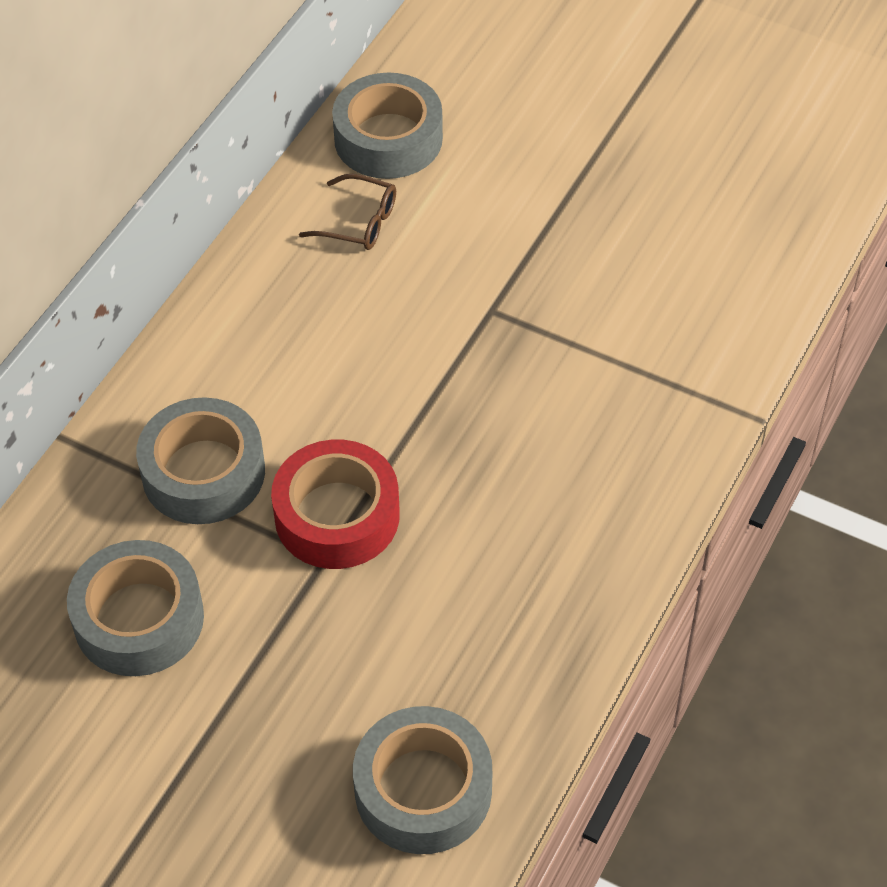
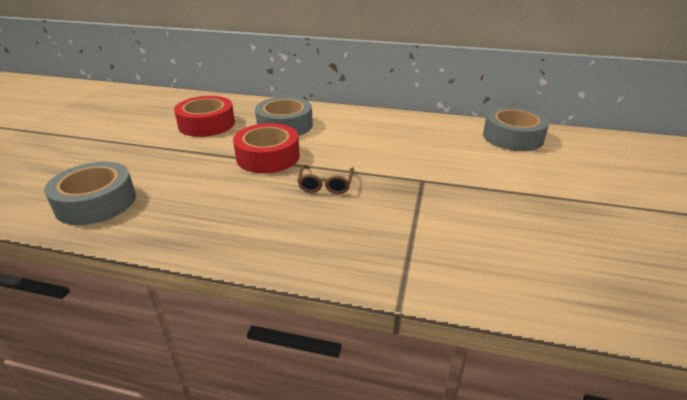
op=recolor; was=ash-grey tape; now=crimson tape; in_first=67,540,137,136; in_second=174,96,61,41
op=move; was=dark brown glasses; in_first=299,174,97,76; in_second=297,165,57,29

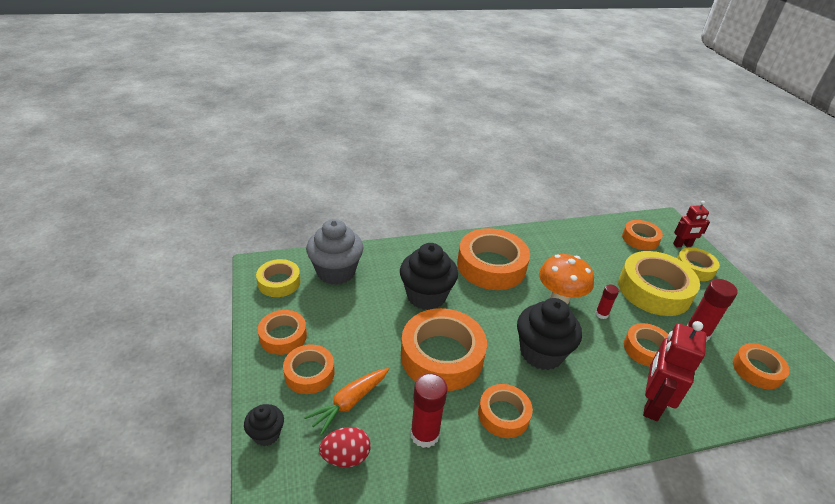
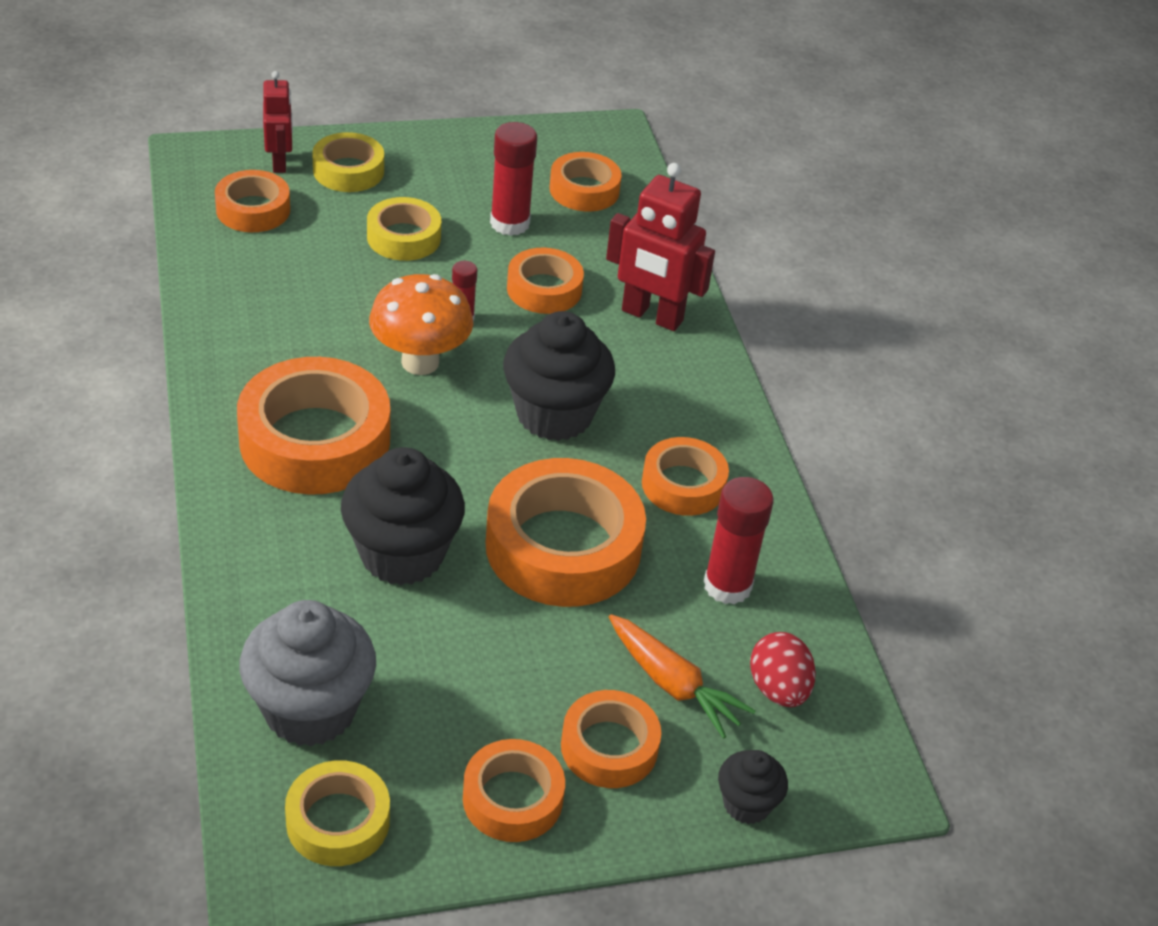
op=resize; was=bright yellow tape; in_first=618,251,82,65; in_second=367,197,74,64; ratio=0.56

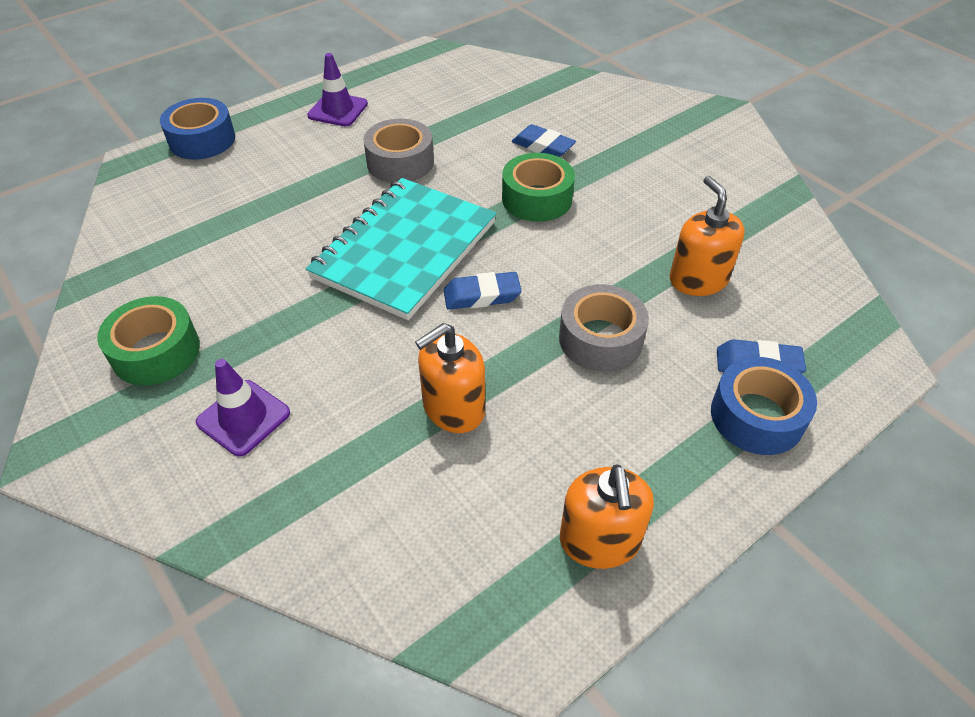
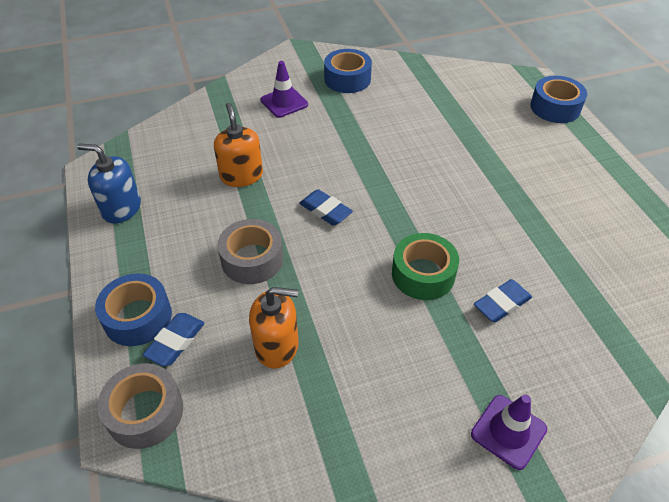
op=recolor; was=leaf-green tape; now=royal blue tape; in_first=97,296,103,90; in_second=324,49,48,44
op=delete; was=turquoise notepad; in_first=306,178,190,142
op=move; was=violet safety cone; in_first=307,53,61,73; in_second=471,395,76,75
op=move; was=ash-grey tape; in_first=363,119,71,64; in_second=97,363,86,86
op=rotate; was=royal blue pencil eraser; in_first=444,272,78,38; in_second=299,189,54,37; clockwise=-60
op=recolor; was=bright orange soap dispenser; now=royal blue soap dispenser; in_first=560,464,94,105; in_second=77,143,64,81

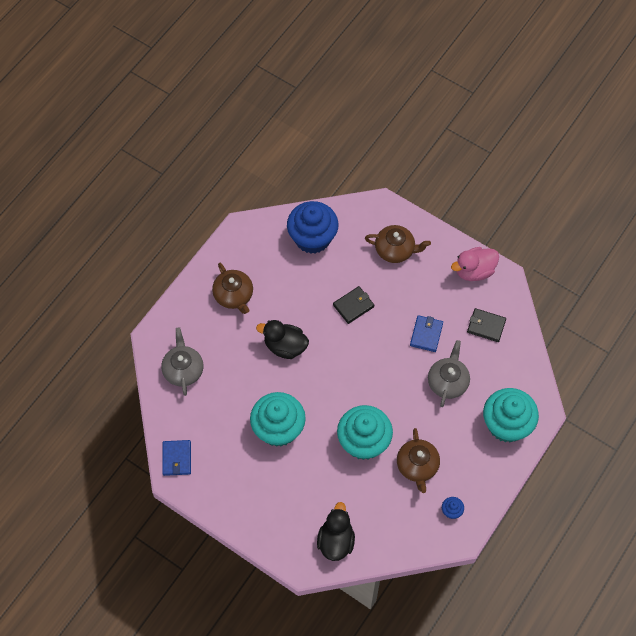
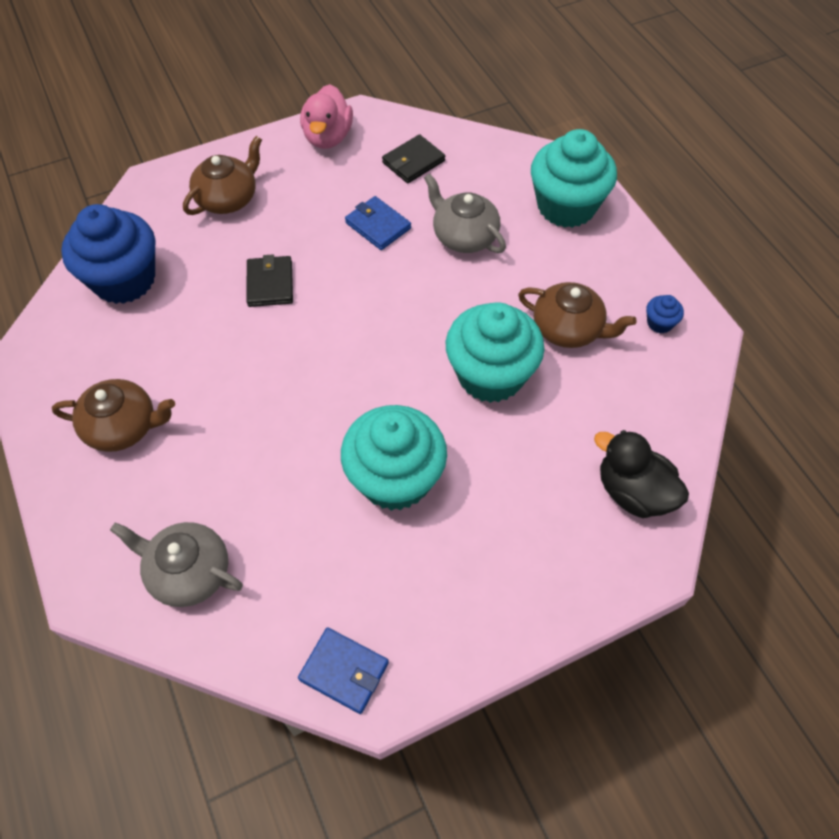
op=delete; was=ebony duck; in_first=256,320,53,39

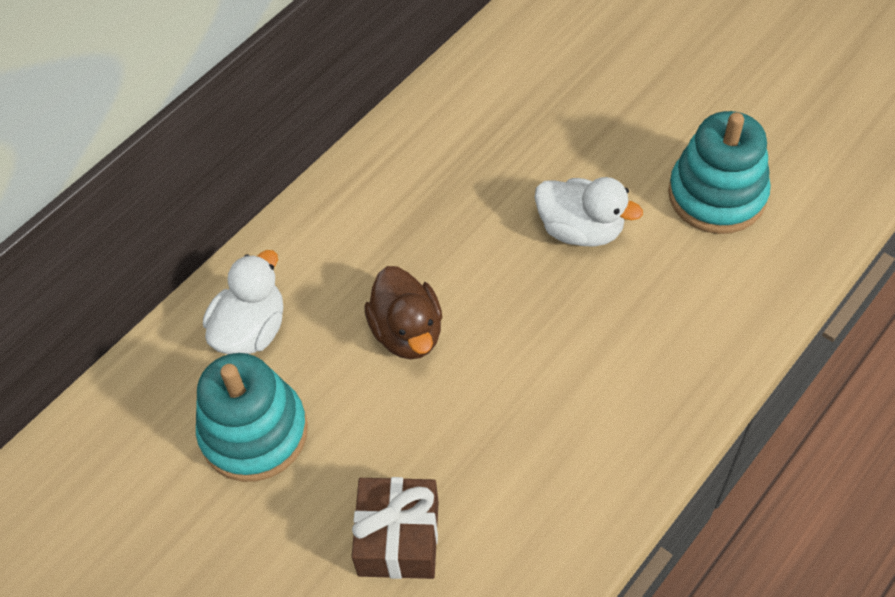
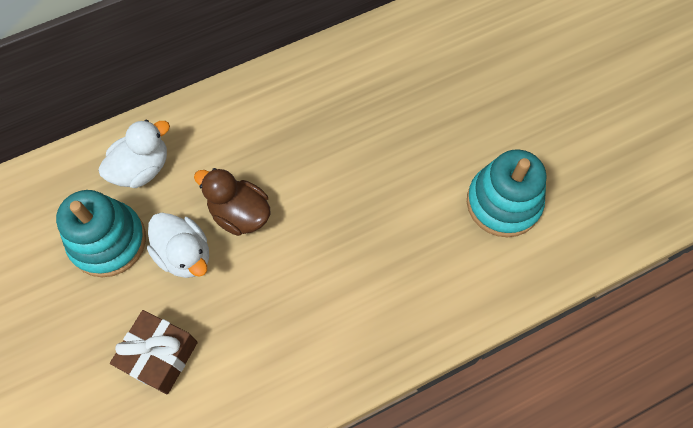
op=rotate; was=dark brown duck; in_first=364,266,78,93; in_second=194,168,77,68; clockwise=120
op=move; was=pure white duck; in_first=535,177,108,69; in_second=147,213,62,65

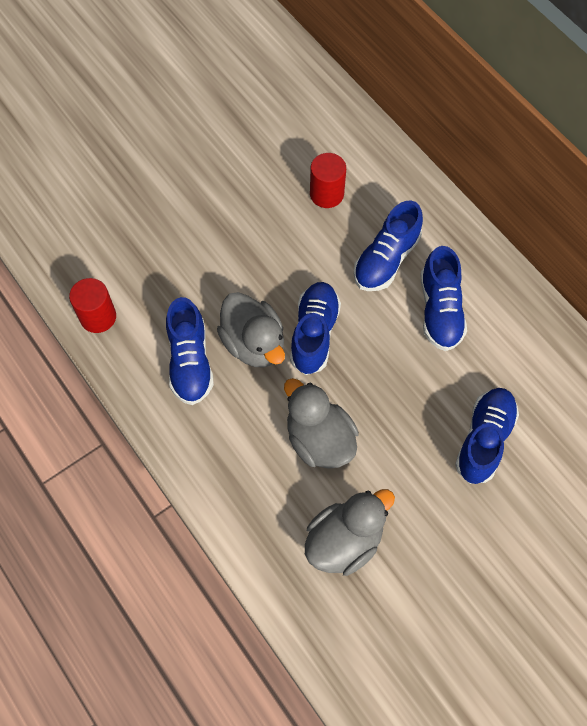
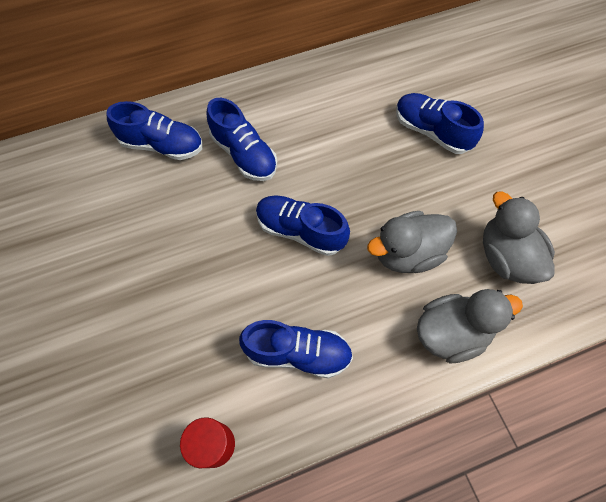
op=move; was=ash-grey duck; in_first=217,292,68,75; in_second=417,289,106,74
op=delete; was=crimson cylinder shape; in_first=310,153,36,55
op=move; was=royal blue shoe; in_first=421,246,46,105; in_second=106,101,97,59

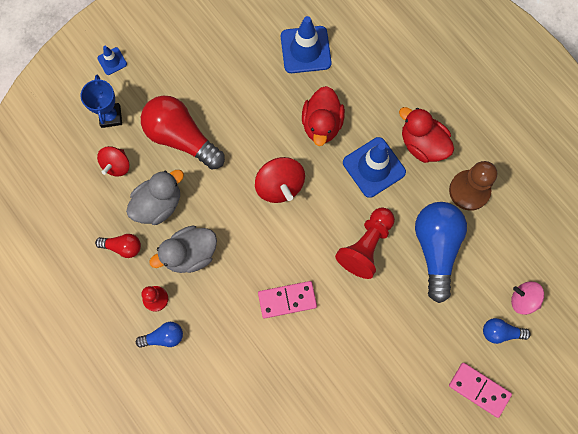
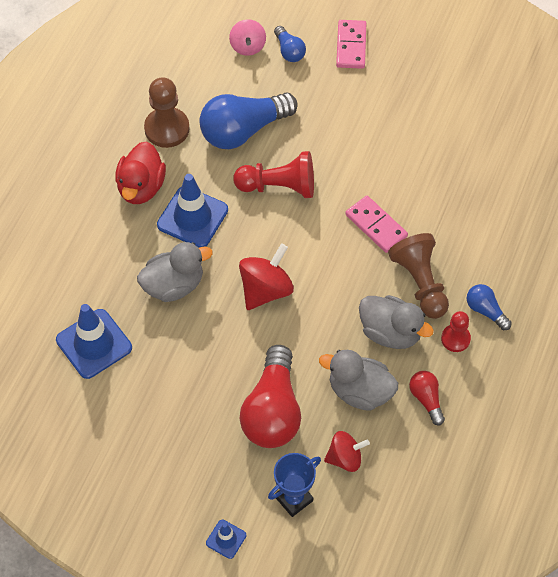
op=recolor; was=crimson duck; now=ash-grey duck; in_first=302,86,43,60; in_second=137,242,76,60
op=insert; now=dark brown chess pawn; in_second=388,233,61,86

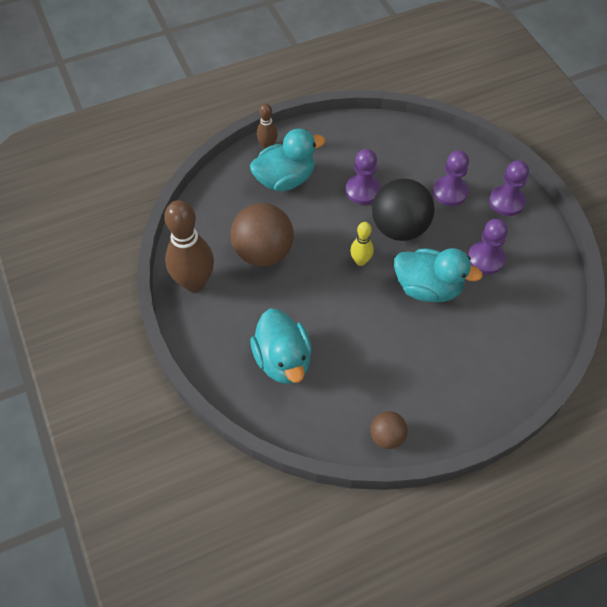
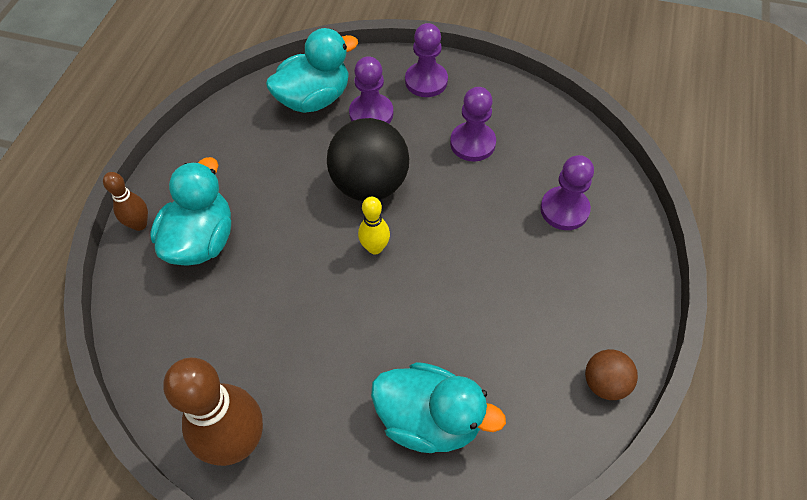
op=delete; was=dark brown sphere; in_first=230,203,64,64
op=move; was=violet chess pawn; in_first=346,149,35,56; in_second=540,155,54,75
op=move; was=turquoise duck; in_first=394,248,89,54; in_second=266,28,92,85

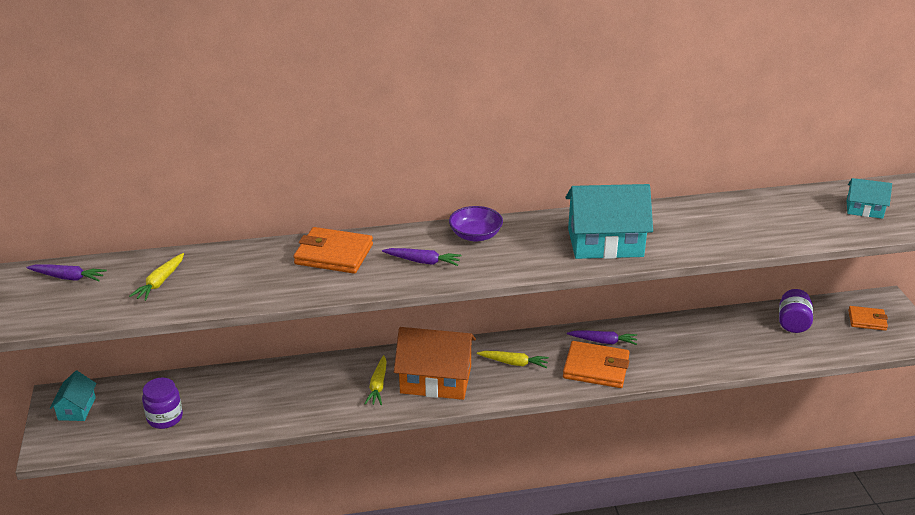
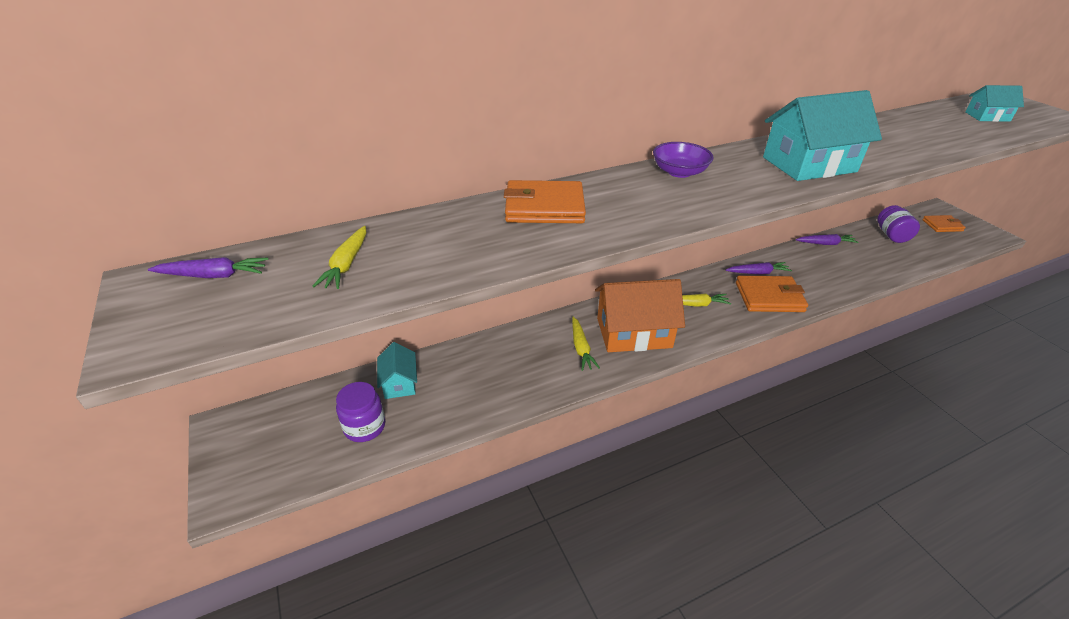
op=move; was=turquoise toy house; in_first=50,371,47,50; in_second=377,342,40,57
op=move; was=violet root vegetable; in_first=382,248,80,18; in_second=796,234,63,11

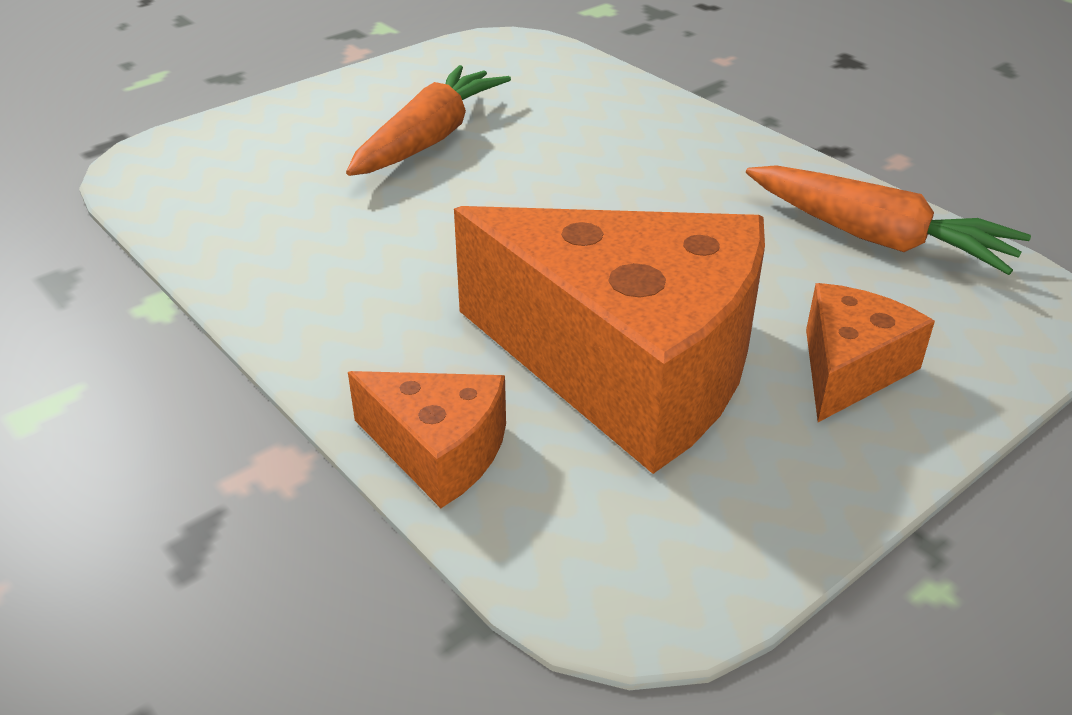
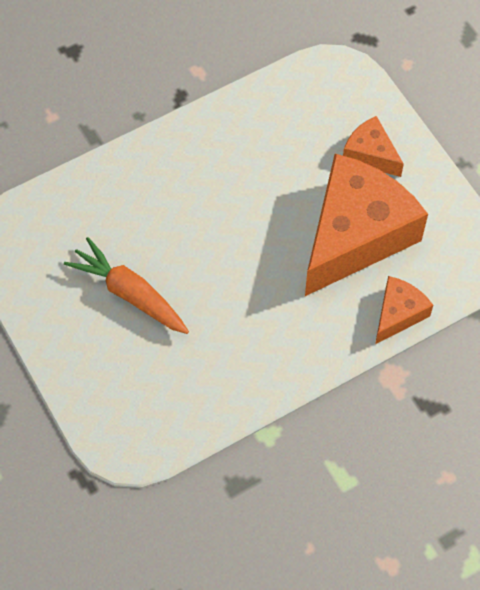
op=delete; was=bright orange root vegetable; in_first=746,165,285,110

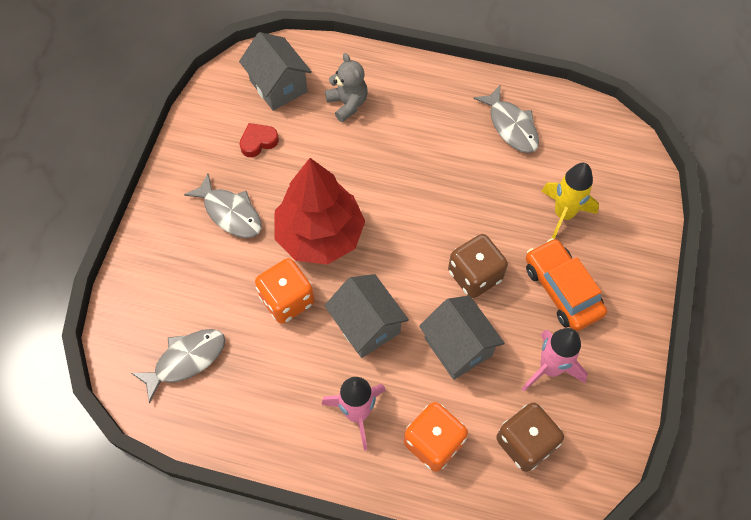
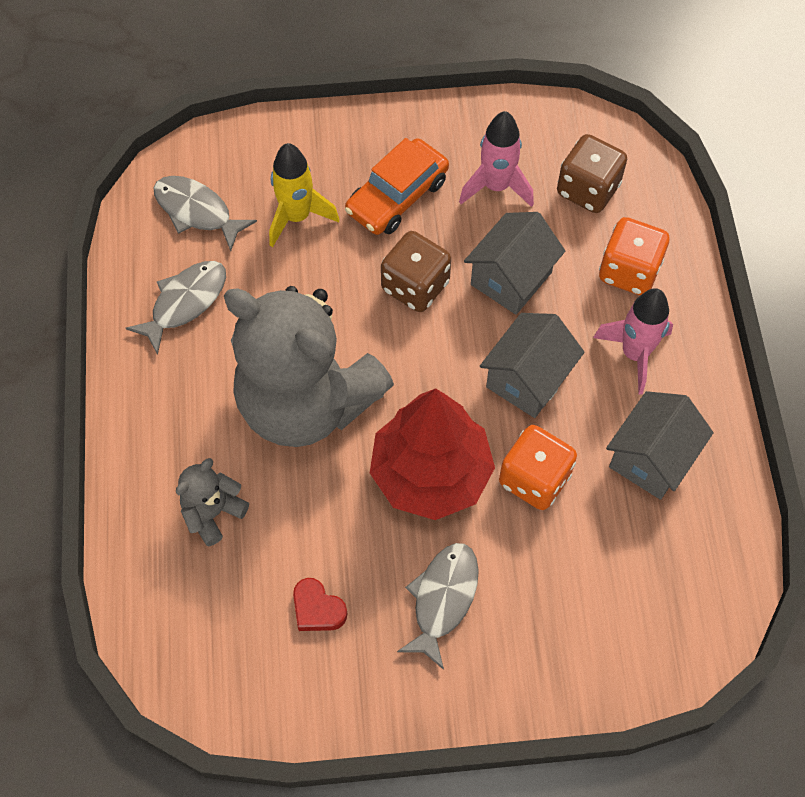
op=move; was=ash-grey fish; in_first=131,329,94,74; in_second=154,176,103,75
op=move; was=ash-grey toy house; in_first=239,32,73,79; in_second=606,391,108,109
op=insert; now=ash-grey teddy bear; in_second=224,286,170,161

